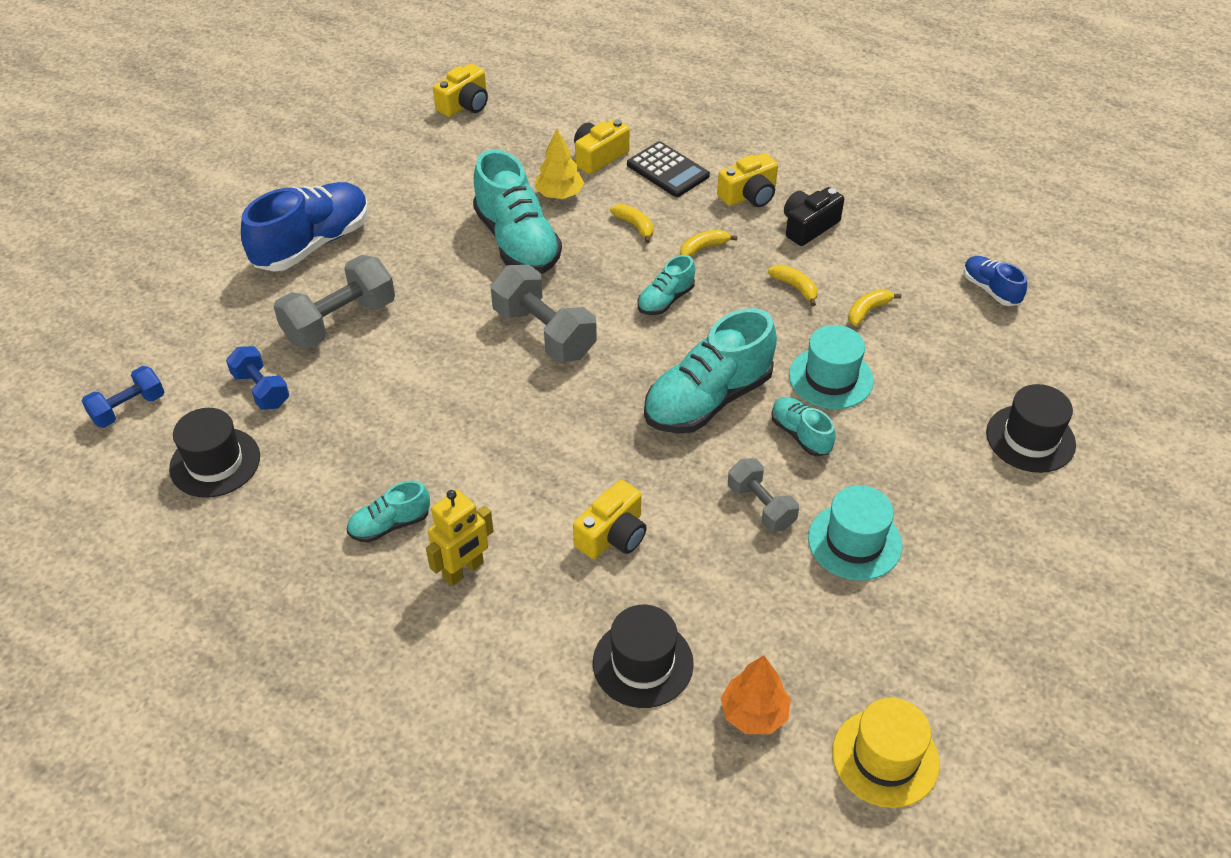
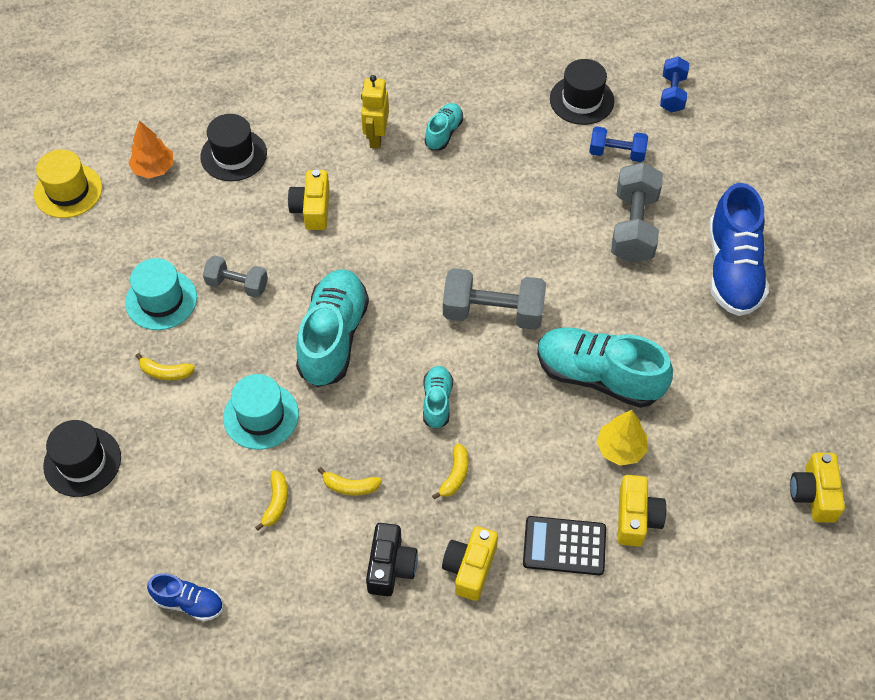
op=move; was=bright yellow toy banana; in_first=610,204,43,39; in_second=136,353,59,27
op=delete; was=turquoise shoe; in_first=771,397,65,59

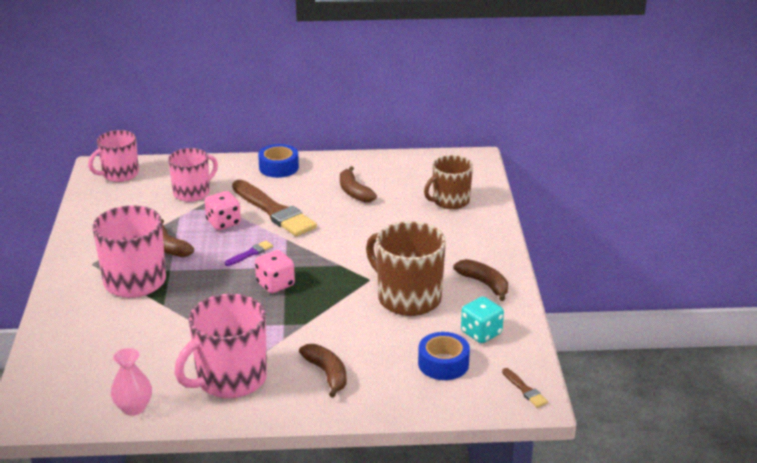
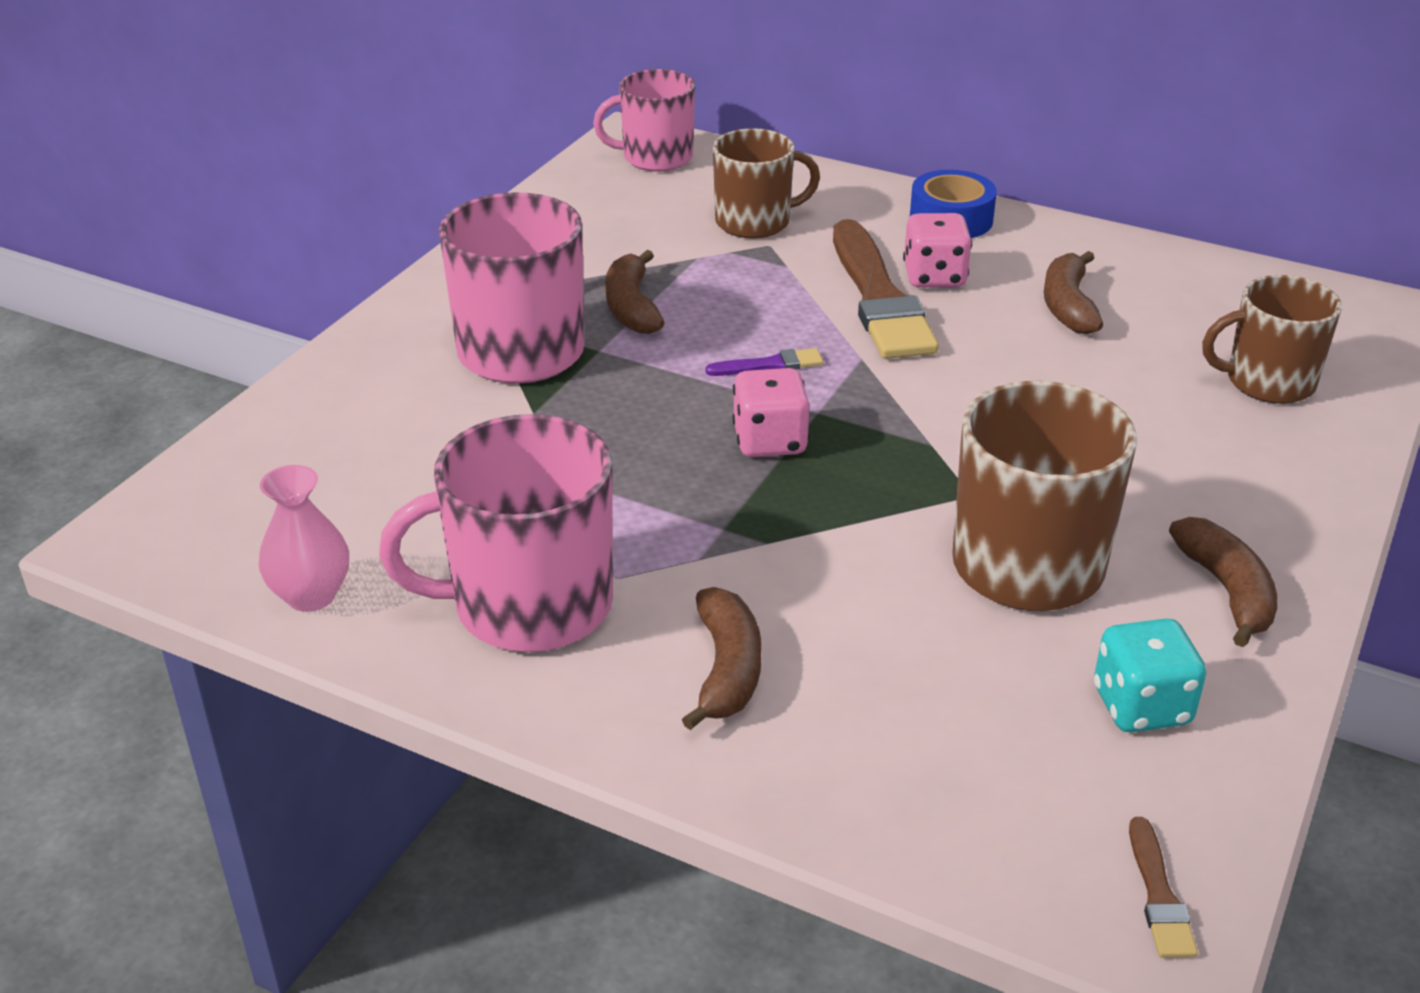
op=recolor; was=rosy mug; now=dark brown mug; in_first=168,148,50,54; in_second=713,128,107,111
op=move; was=rosy dice; in_first=205,191,36,39; in_second=903,213,69,74
op=delete; was=royal blue tape; in_first=418,332,52,48

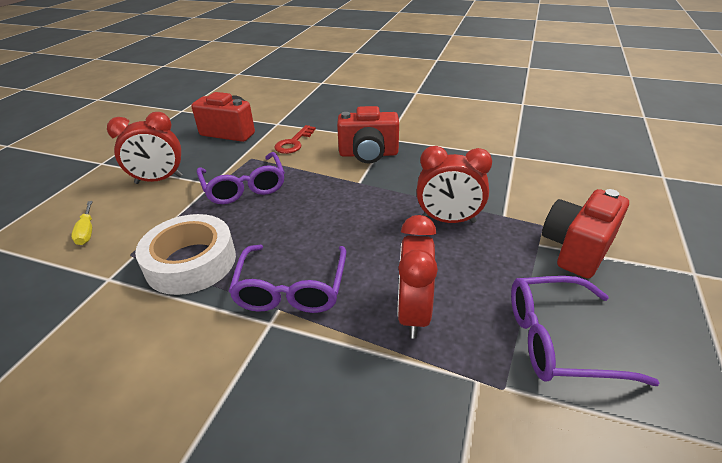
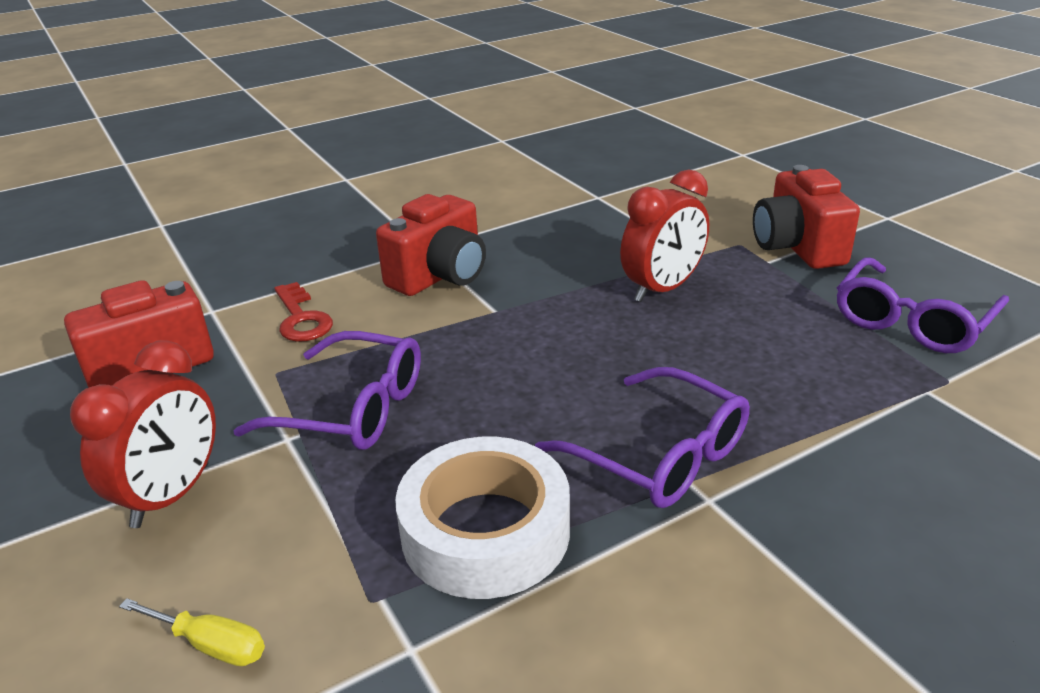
op=delete; was=crimson alarm clock; in_first=397,215,41,124

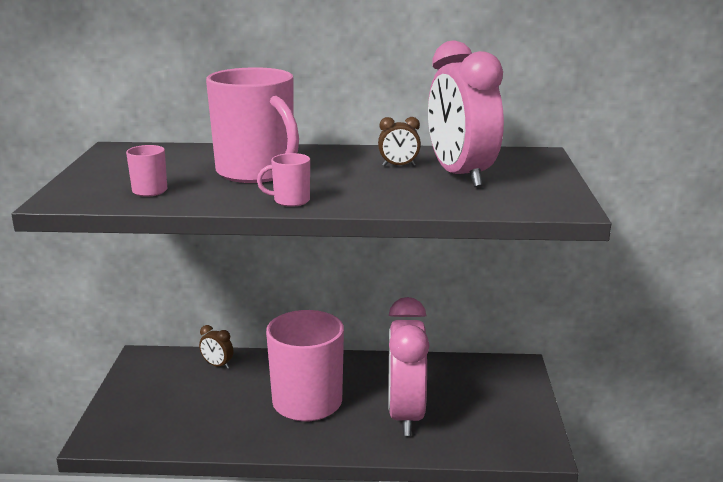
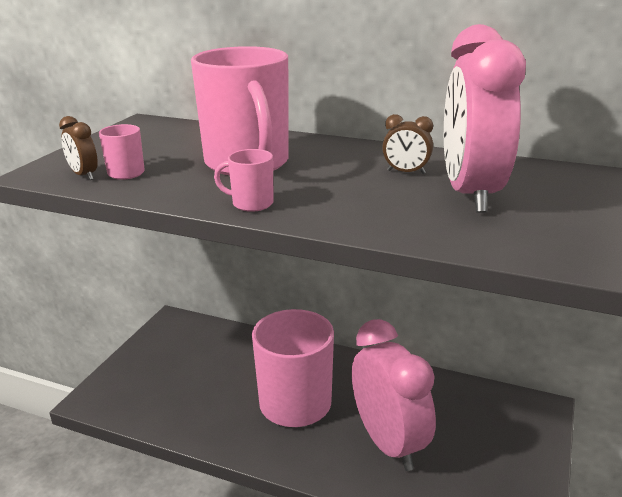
op=move; was=dark brown alarm clock; in_first=199,325,34,44; in_second=59,116,39,64
op=rotate; was=rosy alarm clock; in_first=388,297,42,139; in_second=352,319,84,152; clockwise=135

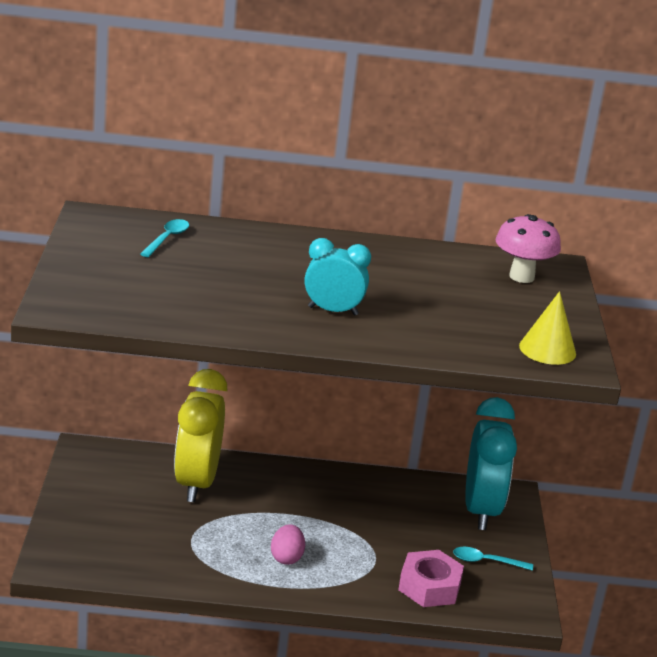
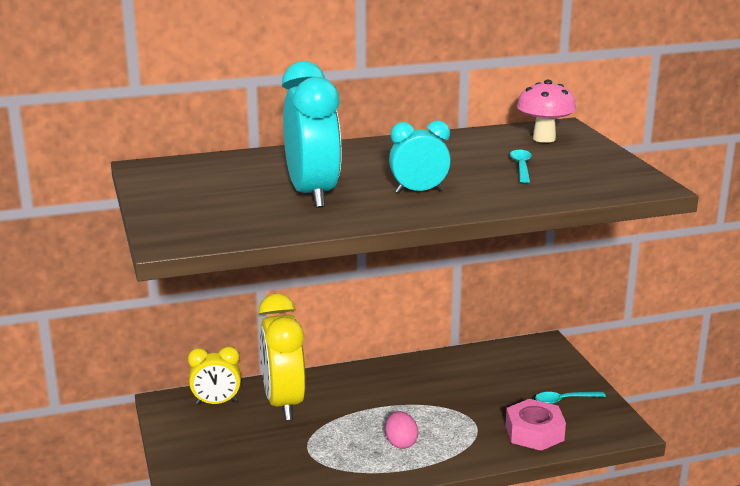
op=move; was=turquoise teaspoon; in_first=140,219,49,38; in_second=510,150,22,33
op=move; was=turquoise alarm clock; in_first=465,397,52,133; in_second=282,61,60,147
op=delete; was=bright yellow cone shape; in_first=519,291,57,74
op=insert; now=bright yellow alarm clock; in_second=188,346,53,59

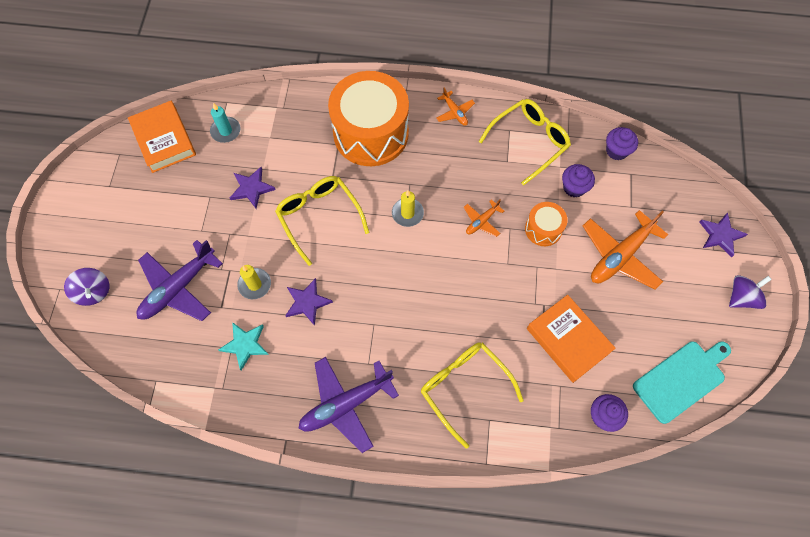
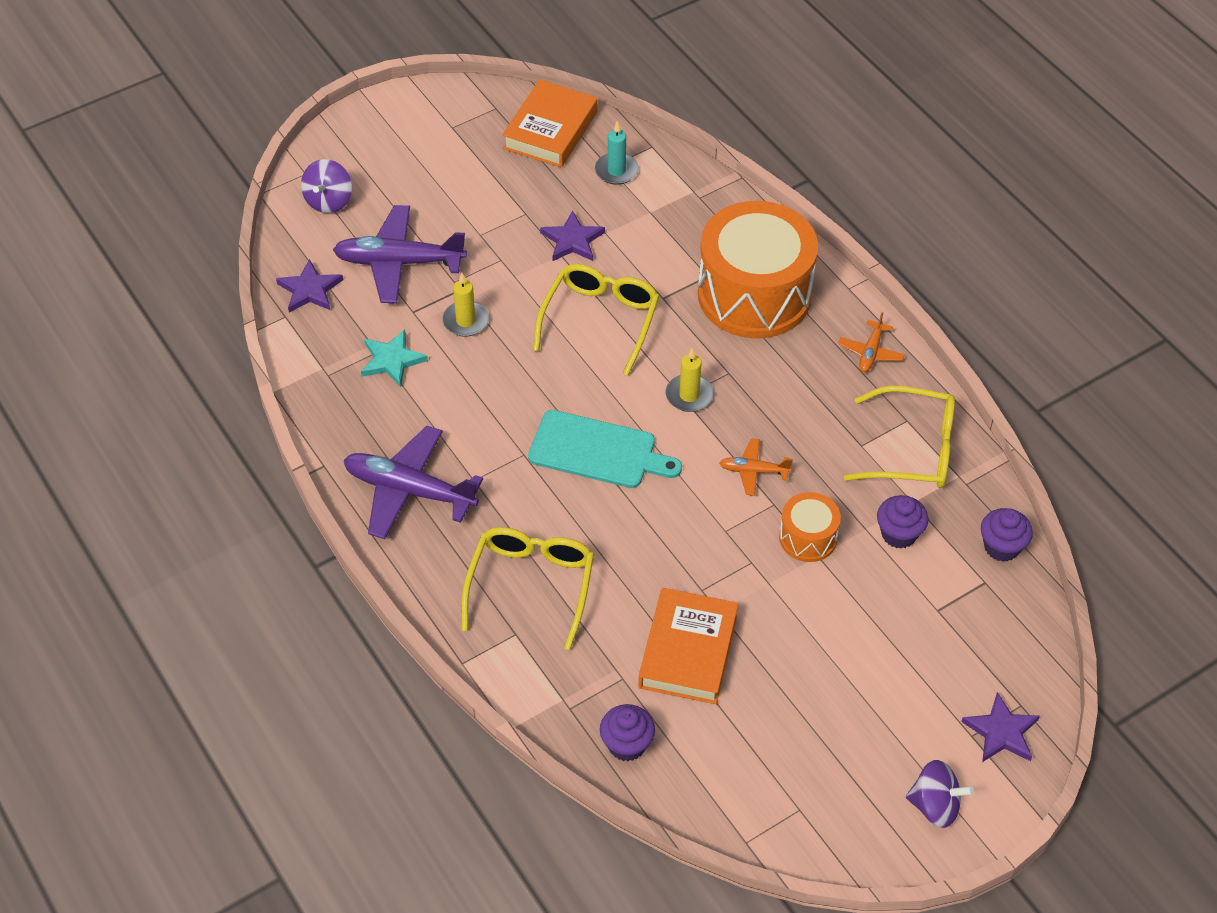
op=move; was=violet star; in_first=285,278,48,48; in_second=276,259,67,54
op=delete; was=bright orange plane; in_first=583,210,85,79
op=move; was=turquoise chopping board; in_first=633,342,98,82; in_second=528,410,154,78

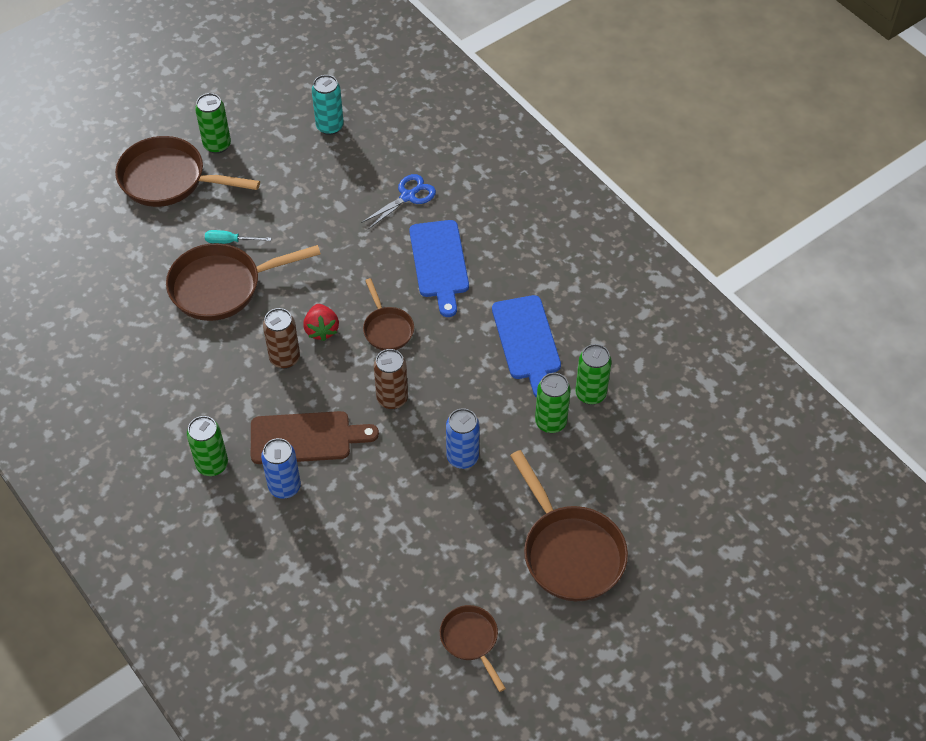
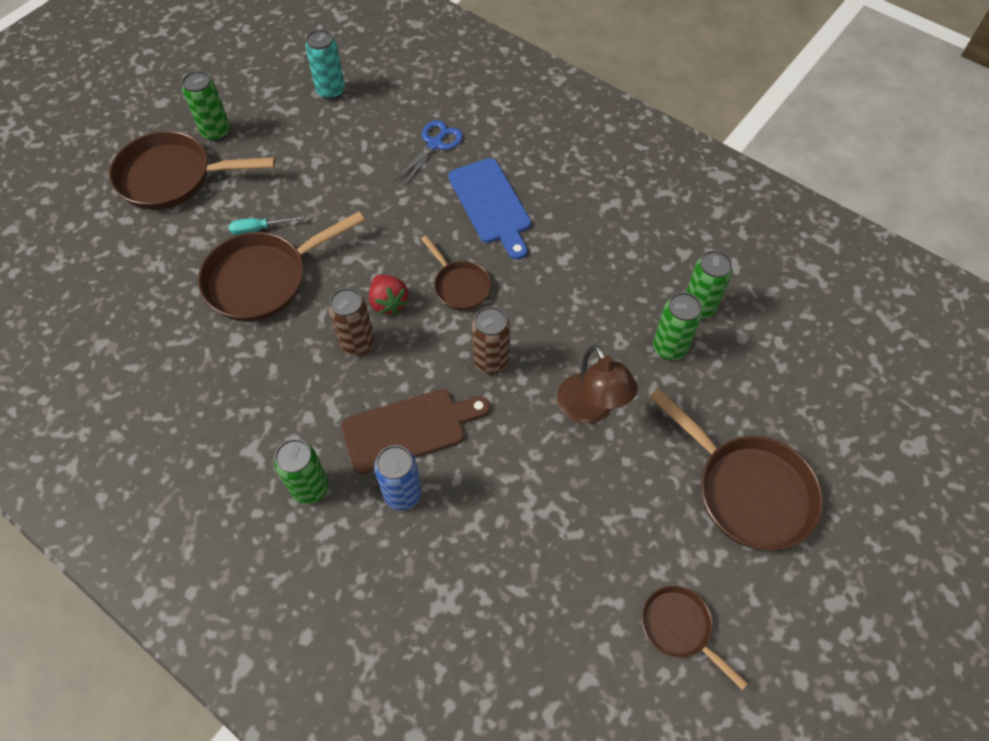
op=replace; was=royal blue can; now=dark brown reading lamp; in_first=446,408,34,61; in_second=557,345,81,79
op=delete; was=royal blue chopping board; in_first=492,295,69,103

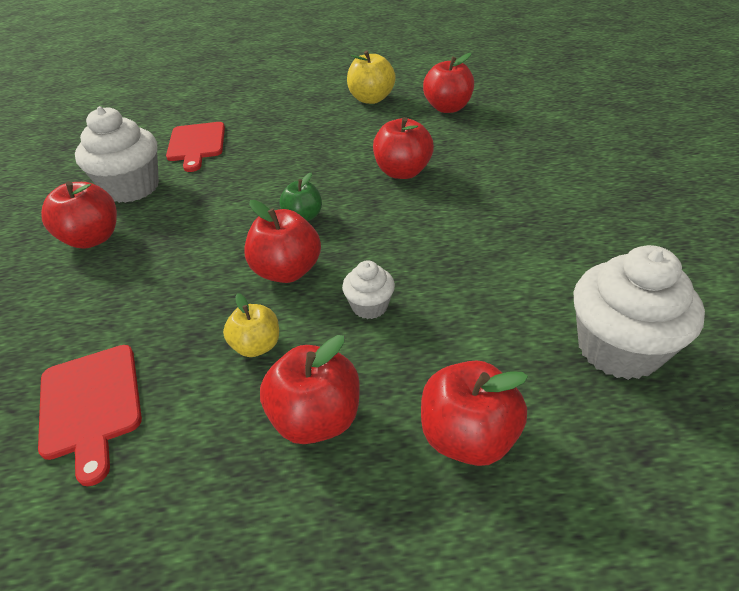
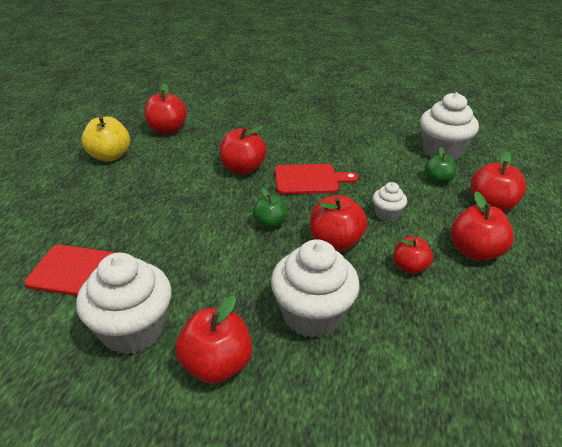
op=move; was=crimson chopping board; in_first=38,345,104,141; in_second=275,164,83,30
op=recolor; was=bright yellow apple; now=crimson apple; in_first=223,293,56,64; in_second=393,237,40,37
op=insert; now=pure white fairy cake; in_second=271,239,89,99
op=insert; now=leaf-green apple; in_second=425,147,31,37

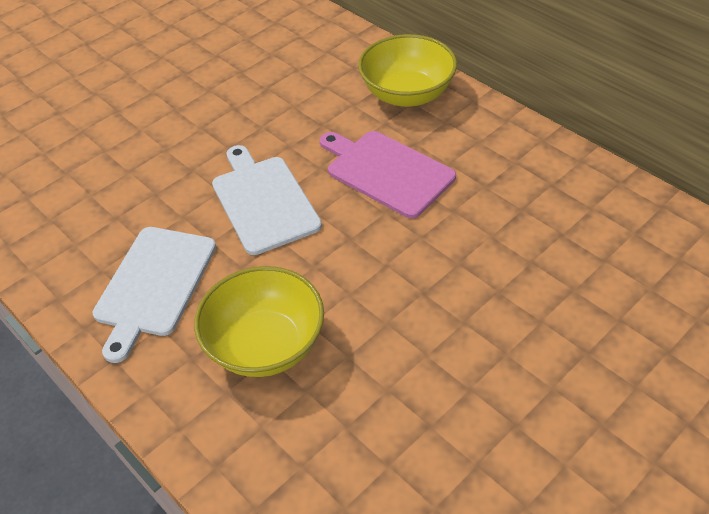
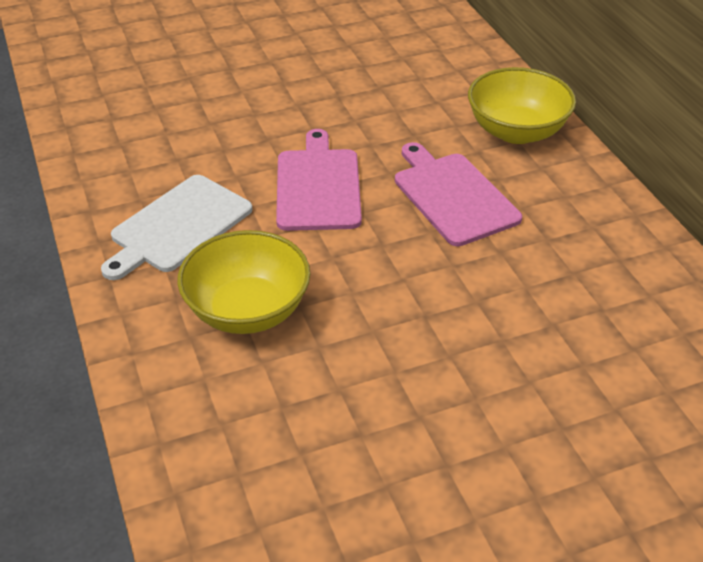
op=recolor; was=pure white chopping board; now=rosy chopping board; in_first=212,145,110,110; in_second=276,129,86,102

